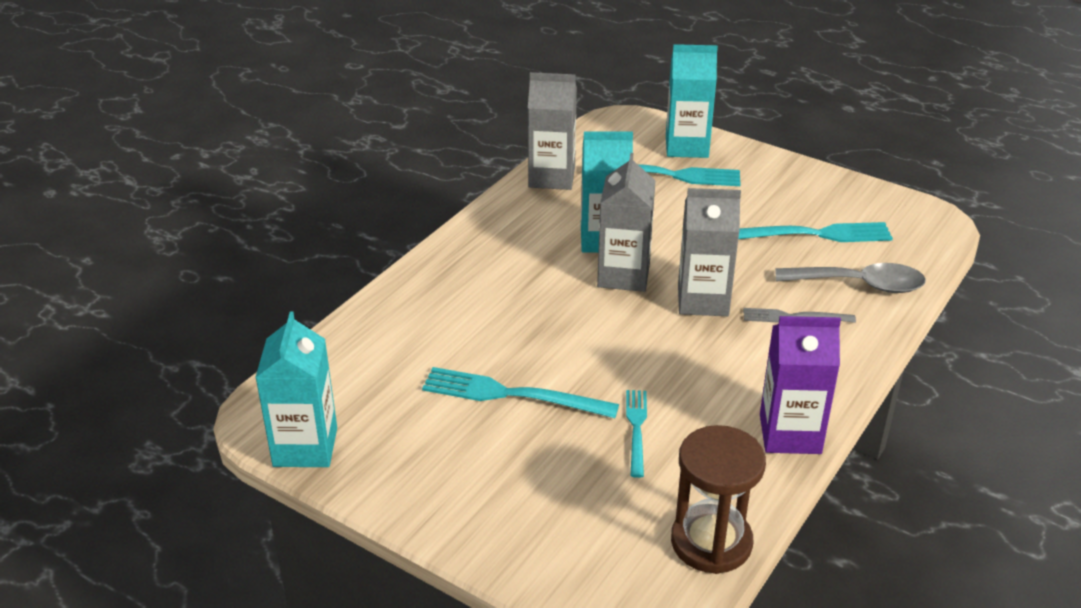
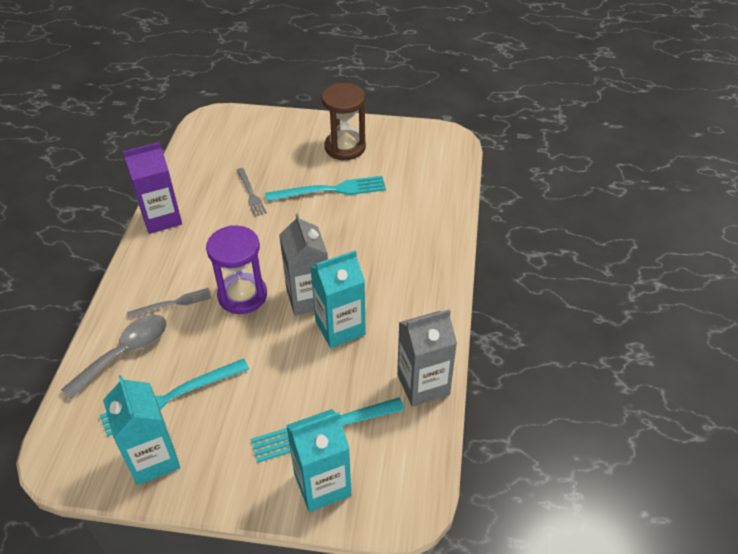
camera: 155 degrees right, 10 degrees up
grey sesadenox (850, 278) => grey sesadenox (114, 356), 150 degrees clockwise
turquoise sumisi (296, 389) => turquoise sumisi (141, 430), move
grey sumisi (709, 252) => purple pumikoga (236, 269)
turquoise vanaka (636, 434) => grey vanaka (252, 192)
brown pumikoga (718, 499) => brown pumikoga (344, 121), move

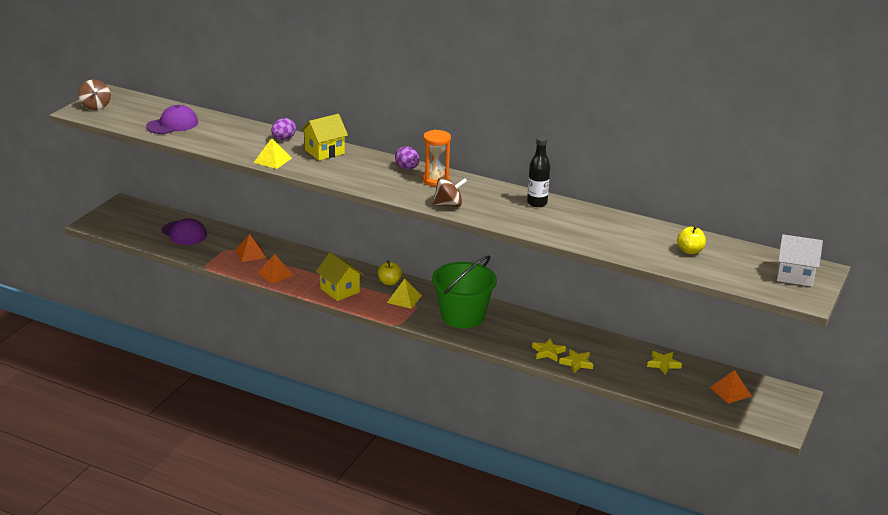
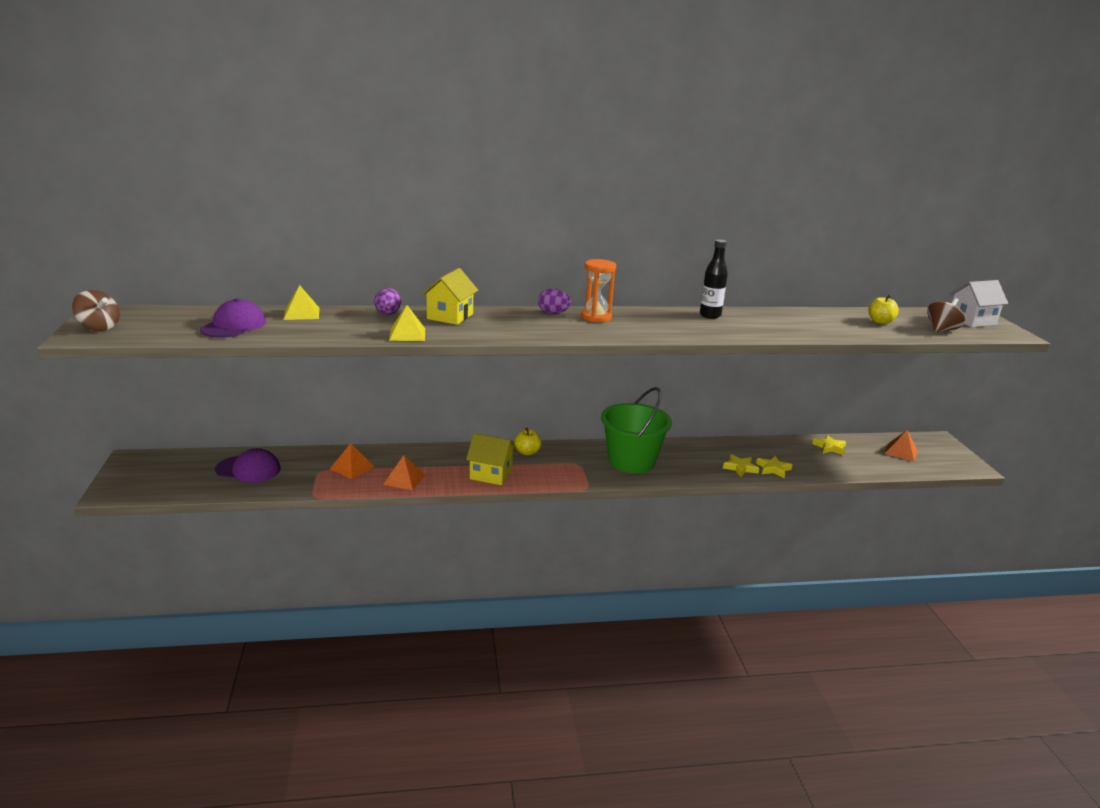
camera: 35 degrees left, 5 degrees down
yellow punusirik (404, 294) => yellow punusirik (302, 302), move
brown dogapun (449, 192) => brown dogapun (946, 315), move

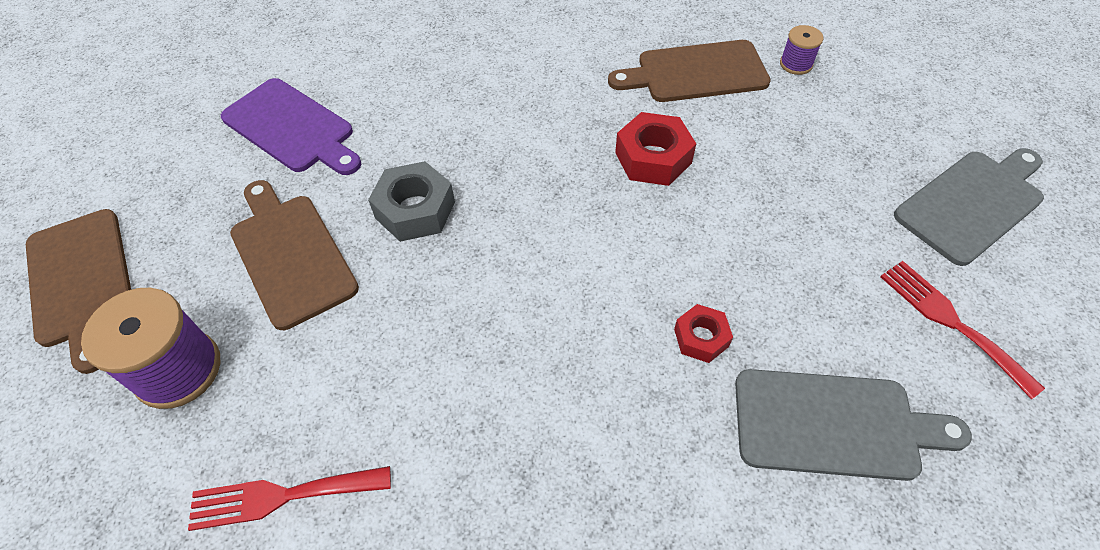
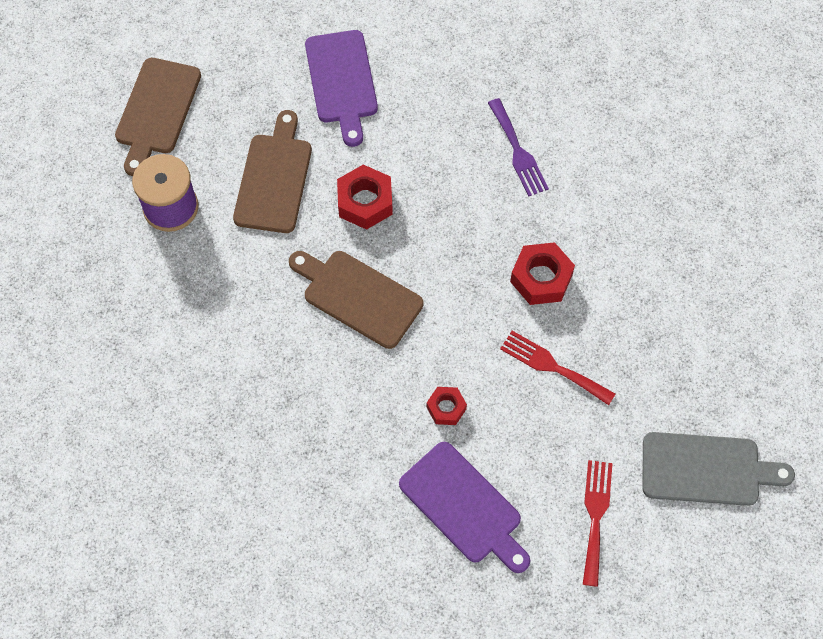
camera: 40 degrees right, 10 degrees up
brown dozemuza (689, 71) => brown dozemuza (356, 300), move
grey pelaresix (411, 201) => red pelaresix (365, 197)
grey dozemuza (853, 425) => purple dozemuza (464, 507)
nothing => purple vanaka (518, 147)
red vanaka (289, 498) => red vanaka (557, 368), move
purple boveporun (801, 50) => nothing

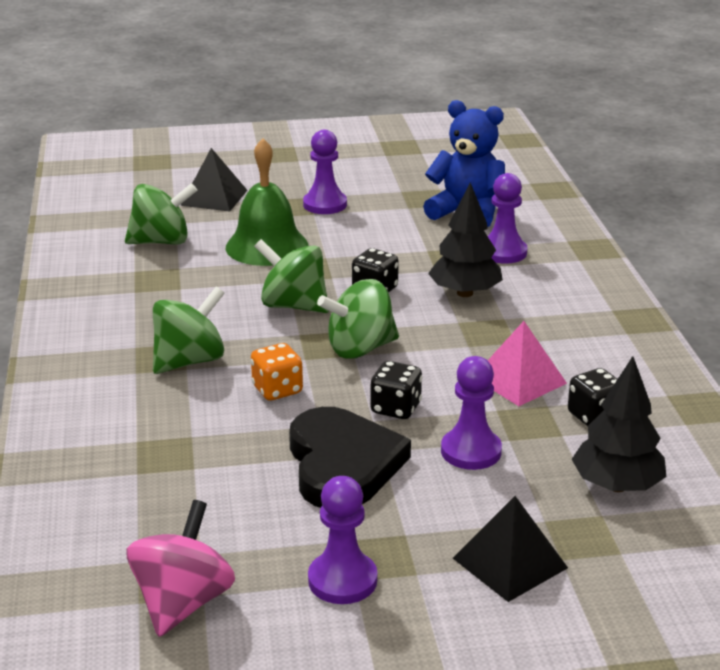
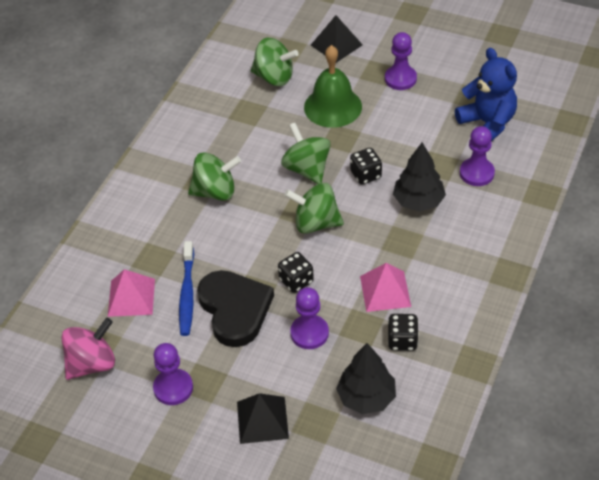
camera: 35 degrees right, 20 degrees up
nothing => pink punusirik (131, 293)
nothing => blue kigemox (186, 288)
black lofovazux (350, 457) => black lofovazux (235, 308), 45 degrees counterclockwise
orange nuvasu (277, 371) => nothing

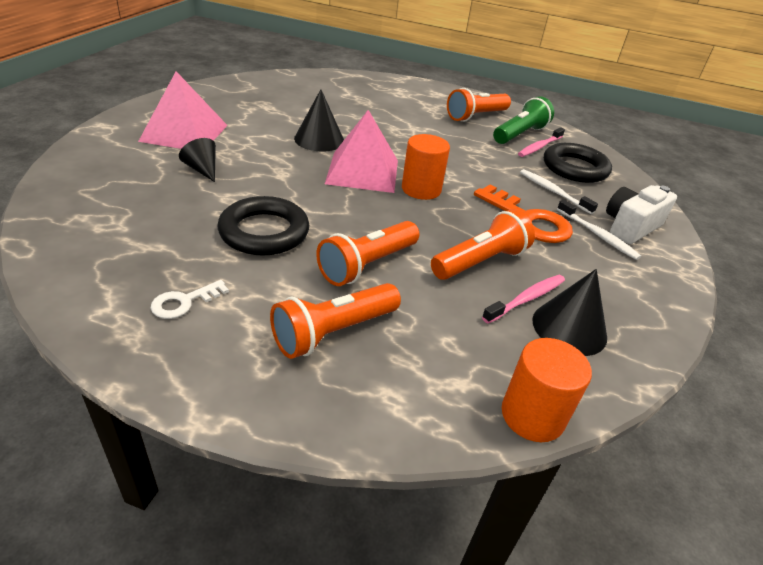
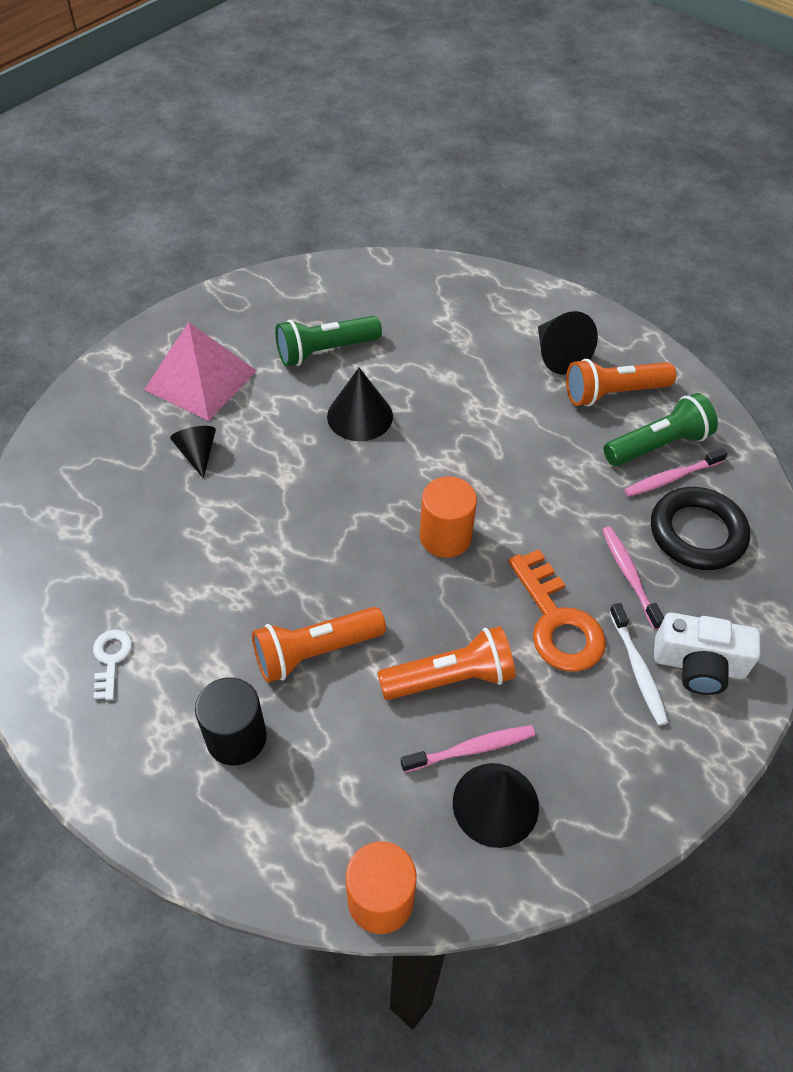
camera: 25 degrees right, 15 degrees up
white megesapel (190, 299) => white megesapel (112, 665), 105 degrees clockwise
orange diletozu (335, 321) => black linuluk (231, 721)
nothing => green diletozu (328, 341)
nothing => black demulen (568, 343)
white kigemox (559, 191) => pink kigemox (633, 578)
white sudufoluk (641, 214) => white sudufoluk (707, 653), 150 degrees counterclockwise
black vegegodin (263, 226) => nothing
pink punusirik (361, 151) => nothing

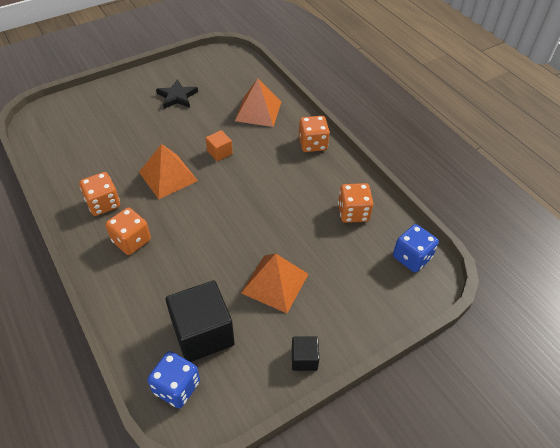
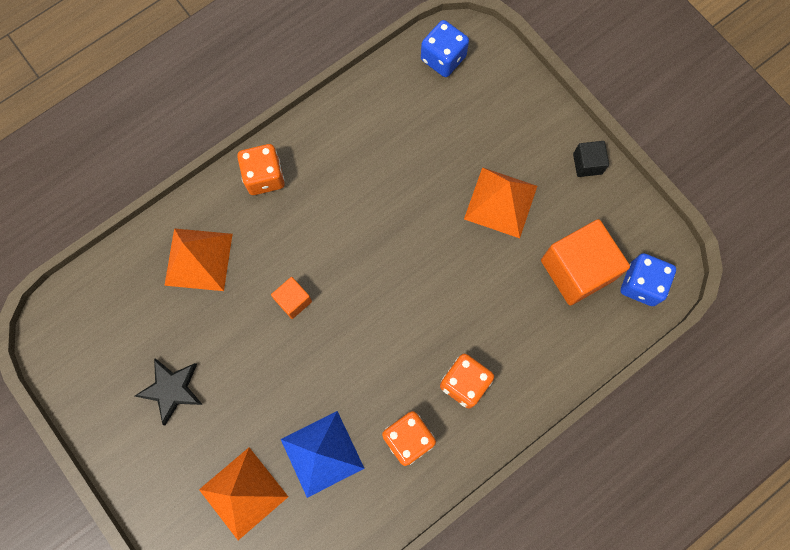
camera: 95 degrees left, 25 degrees up
orange punusirik (168, 171) => orange punusirik (243, 493), move
nothing => blue punusirik (323, 454)
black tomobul (200, 321) => orange tomobul (585, 262)
orange nuvasu (356, 203) => nothing

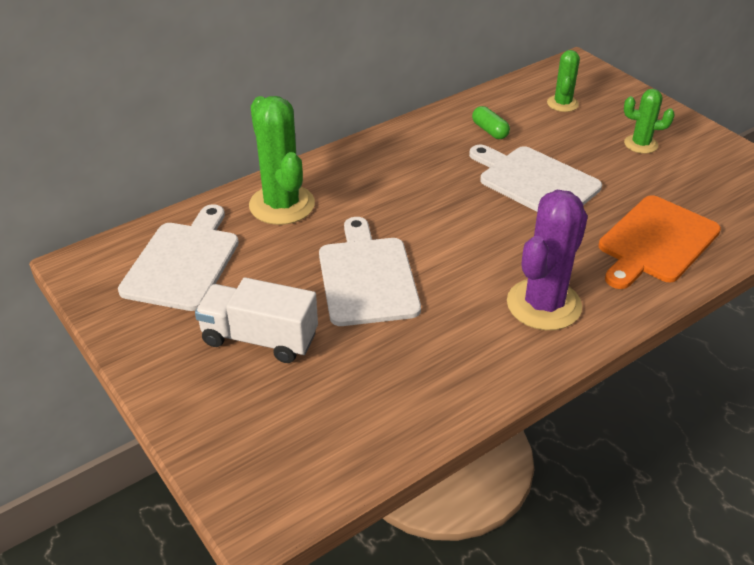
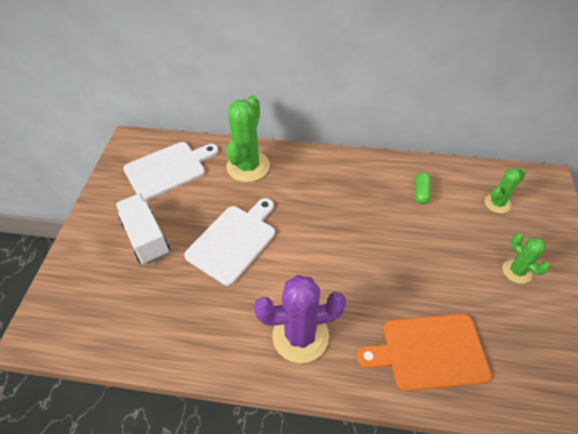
camera: 45 degrees right, 10 degrees up
white dozemuza (535, 178) => nothing

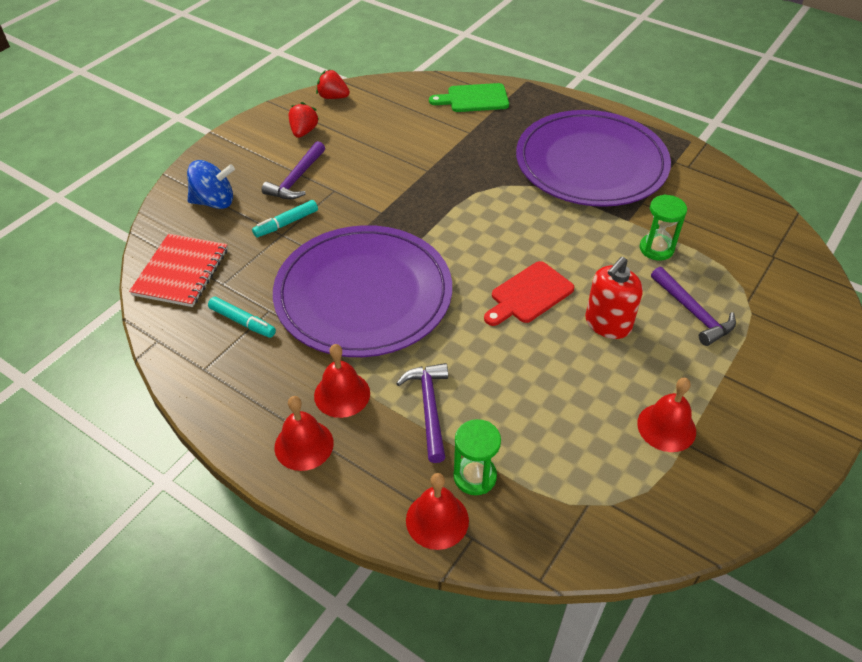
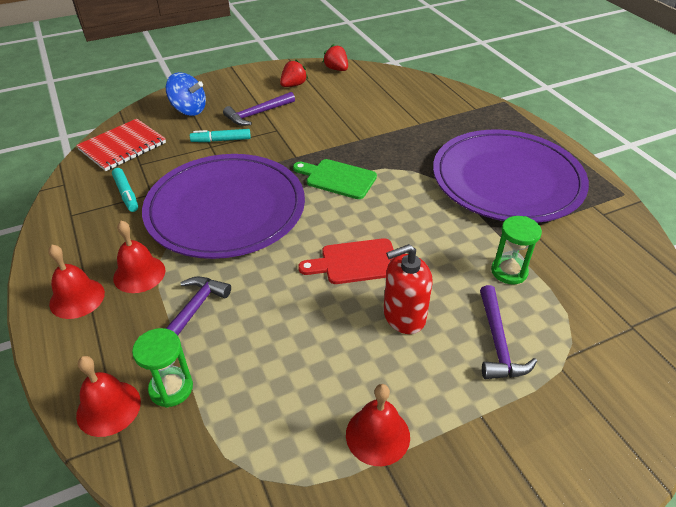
camera: 30 degrees right, 5 degrees down
green dozemuza (469, 97) => green dozemuza (335, 179), move

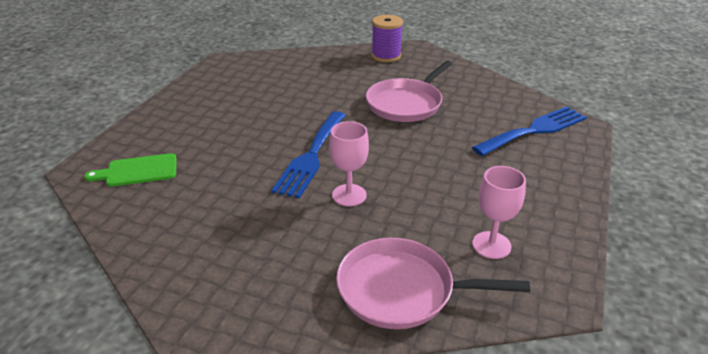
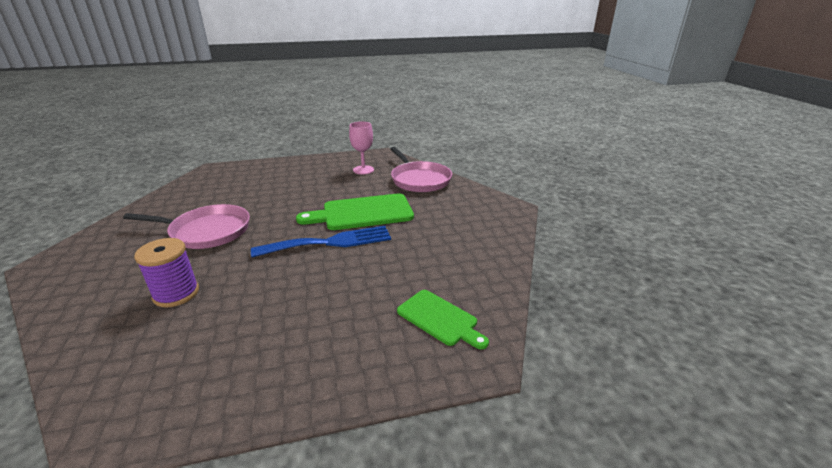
camera: 125 degrees left, 5 degrees down
purple boveporun (387, 38) => purple boveporun (166, 272), move
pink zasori (349, 163) => green dozemuza (355, 211)
blue vanaka (529, 131) => nothing

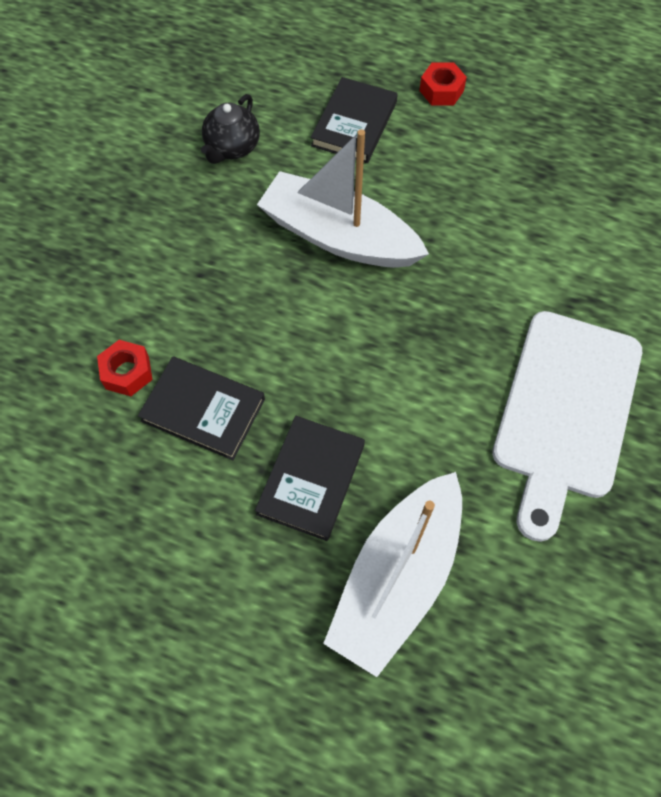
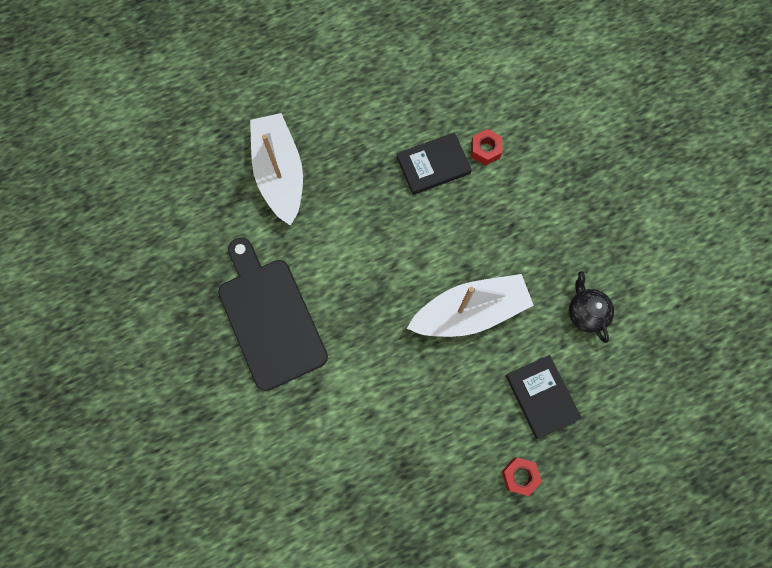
camera: 135 degrees right, 10 degrees up
white dozemuza (567, 426) => black dozemuza (273, 314)
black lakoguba (310, 478) => nothing

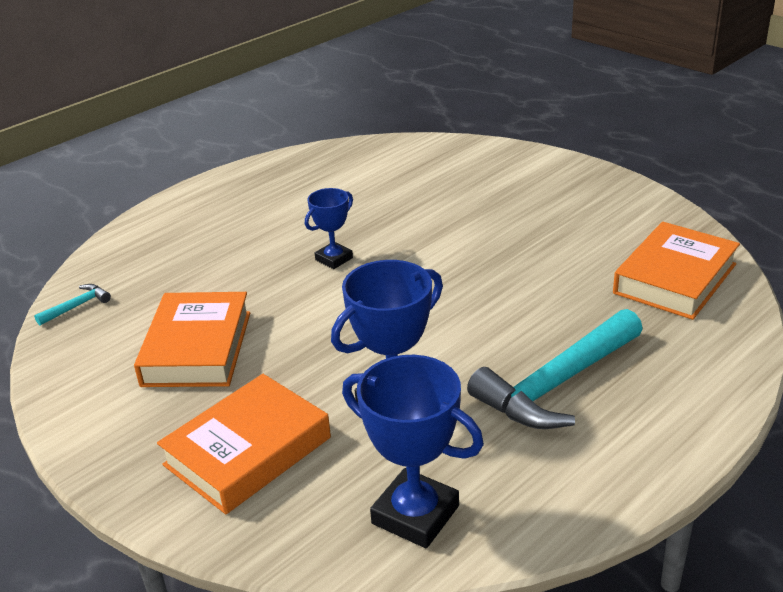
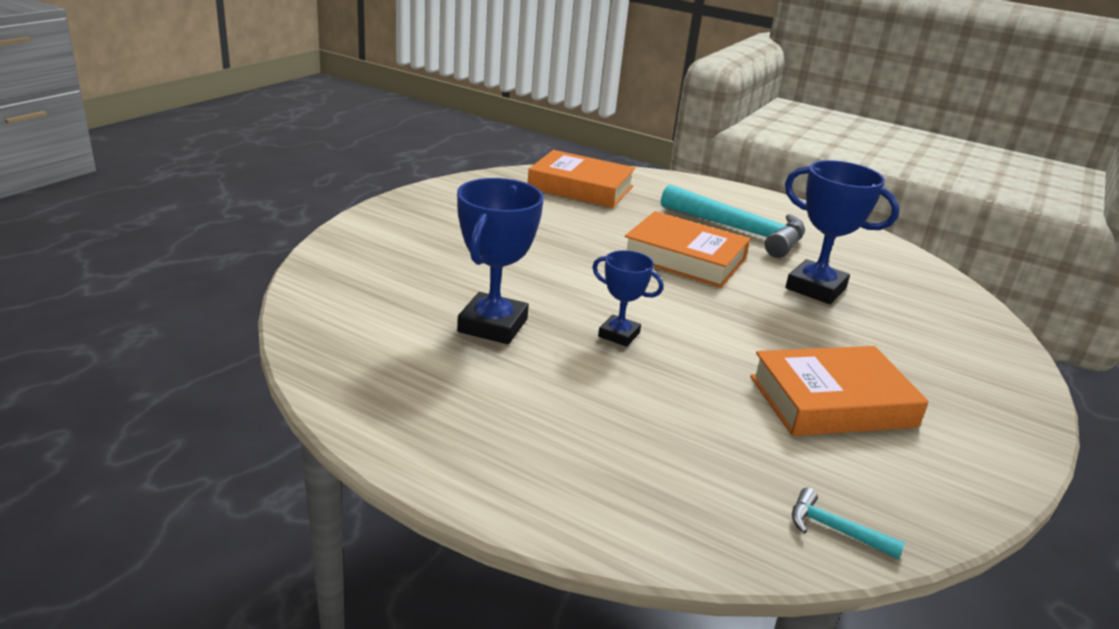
camera: 110 degrees left, 5 degrees down
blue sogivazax (413, 451) => blue sogivazax (500, 261), move
orange lakoguba (244, 444) => orange lakoguba (687, 249), move

